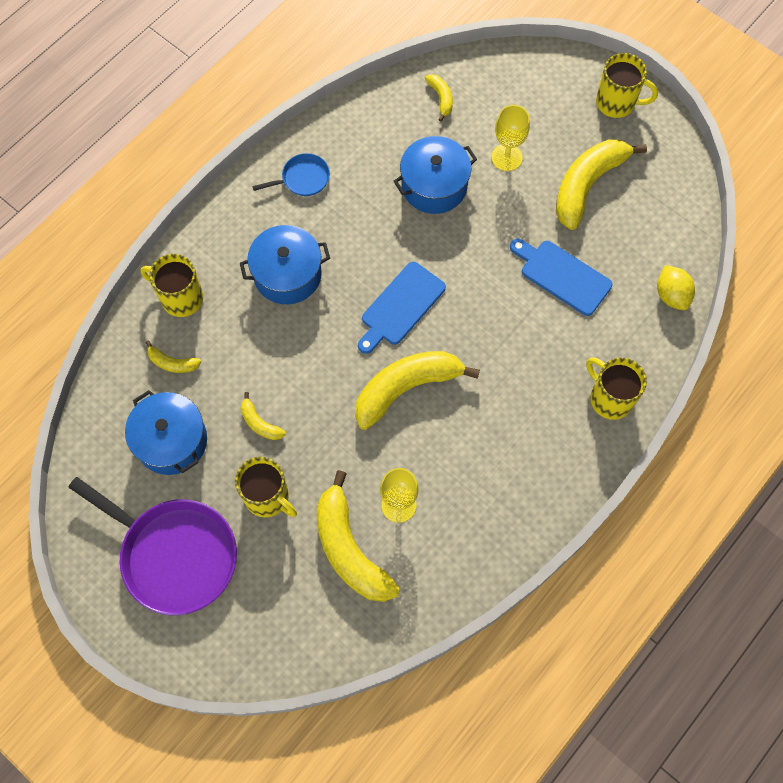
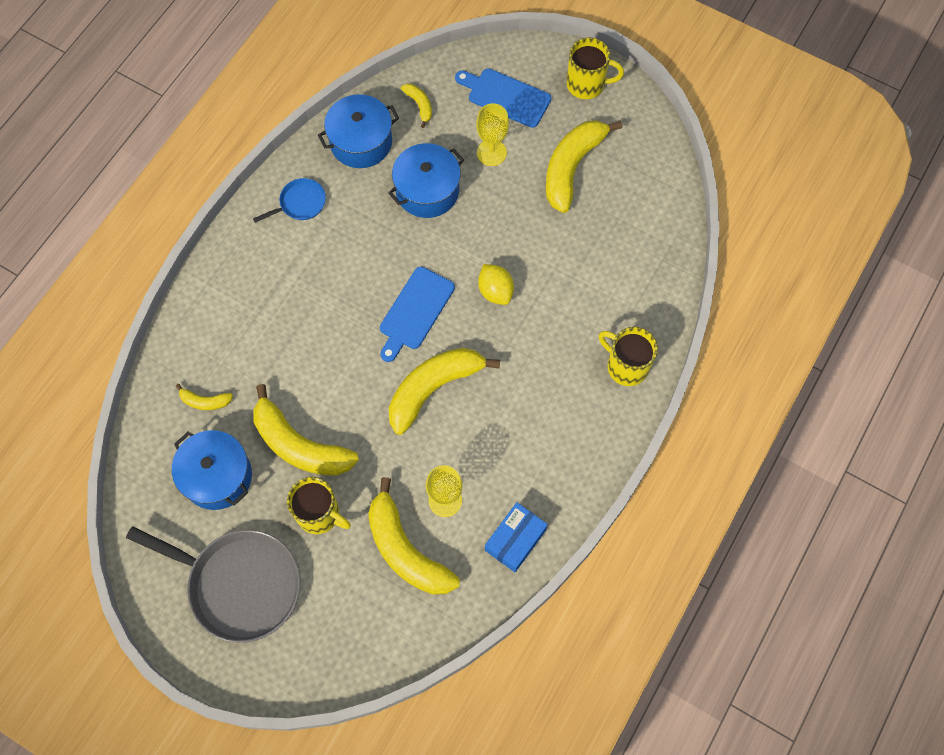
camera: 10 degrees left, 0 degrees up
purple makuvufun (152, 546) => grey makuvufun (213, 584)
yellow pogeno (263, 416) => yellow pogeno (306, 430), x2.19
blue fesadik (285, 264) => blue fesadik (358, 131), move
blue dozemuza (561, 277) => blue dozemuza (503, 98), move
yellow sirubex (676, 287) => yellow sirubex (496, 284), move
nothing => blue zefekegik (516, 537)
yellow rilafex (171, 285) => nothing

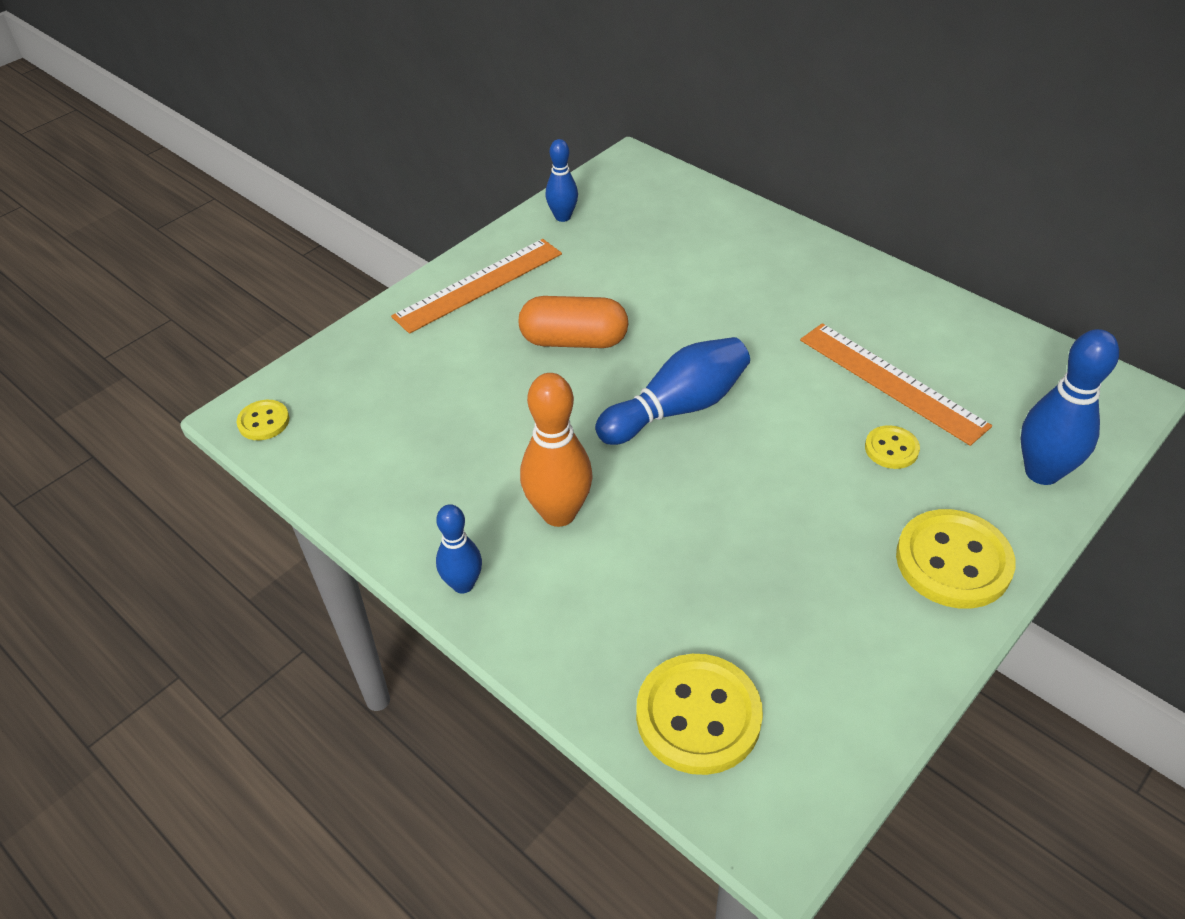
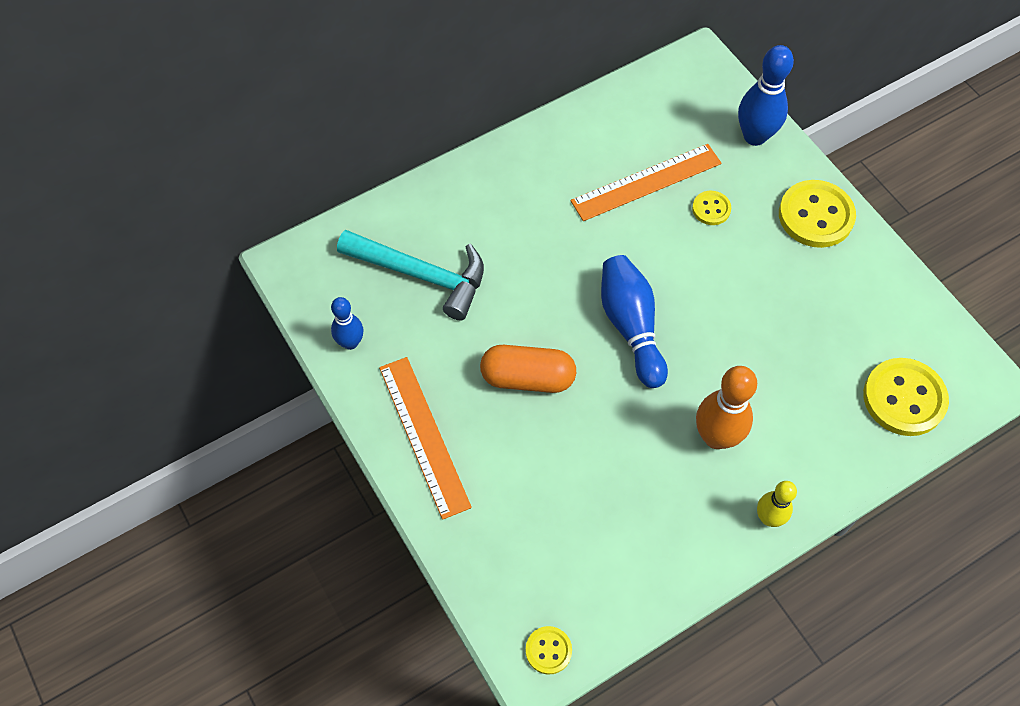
camera: 75 degrees left, 15 degrees up
nothing => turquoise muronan (410, 275)
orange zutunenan (573, 322) => orange zutunenan (528, 369), 75 degrees clockwise
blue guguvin (459, 548) => yellow guguvin (777, 504)

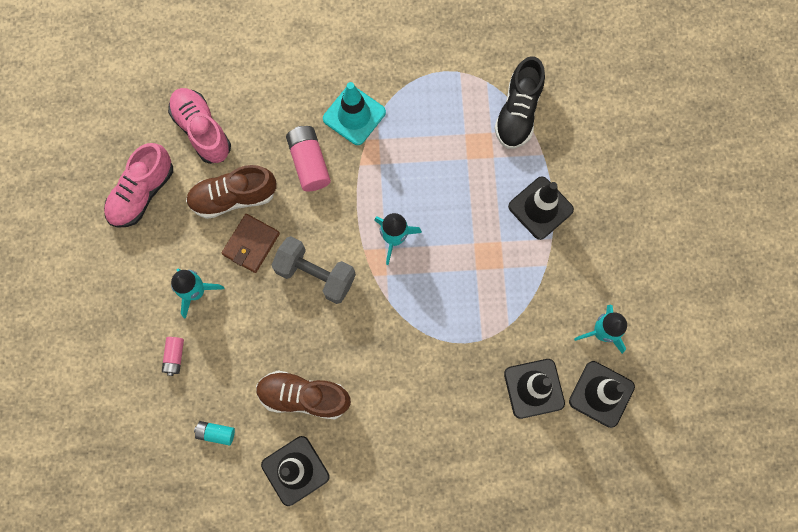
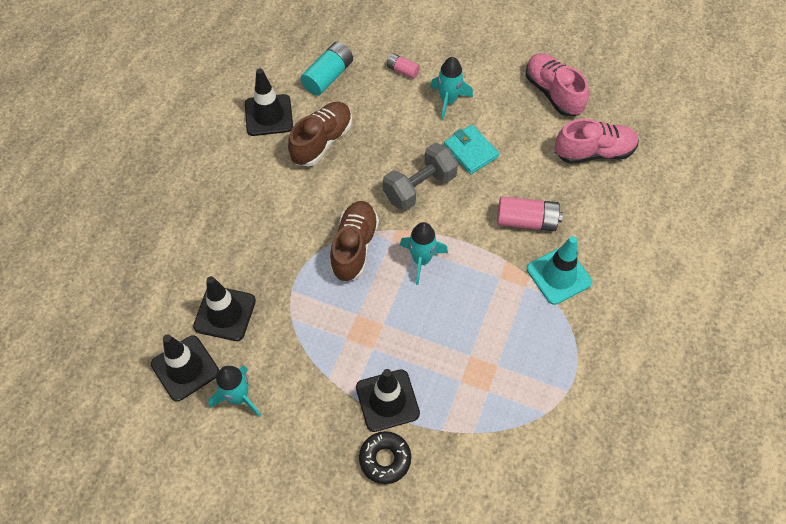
camera: 115 degrees right, 15 degrees down
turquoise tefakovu (214, 433) => turquoise tefakovu (326, 69), x1.76
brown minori (231, 192) => brown minori (354, 241), move
nothing => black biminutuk (385, 457)
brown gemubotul (251, 243) => turquoise gemubotul (471, 149)
black minori (519, 102) => nothing

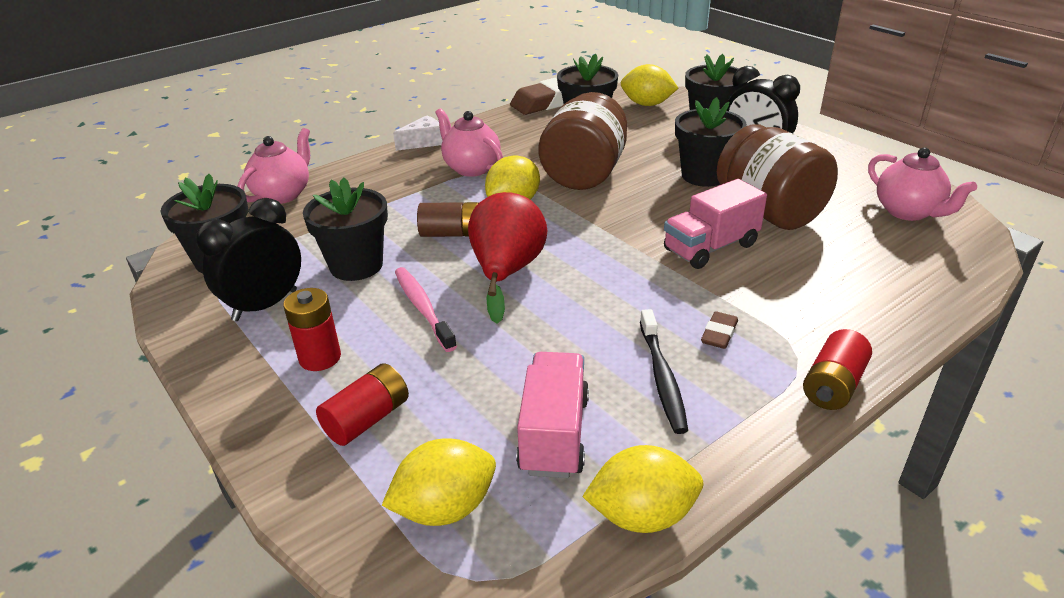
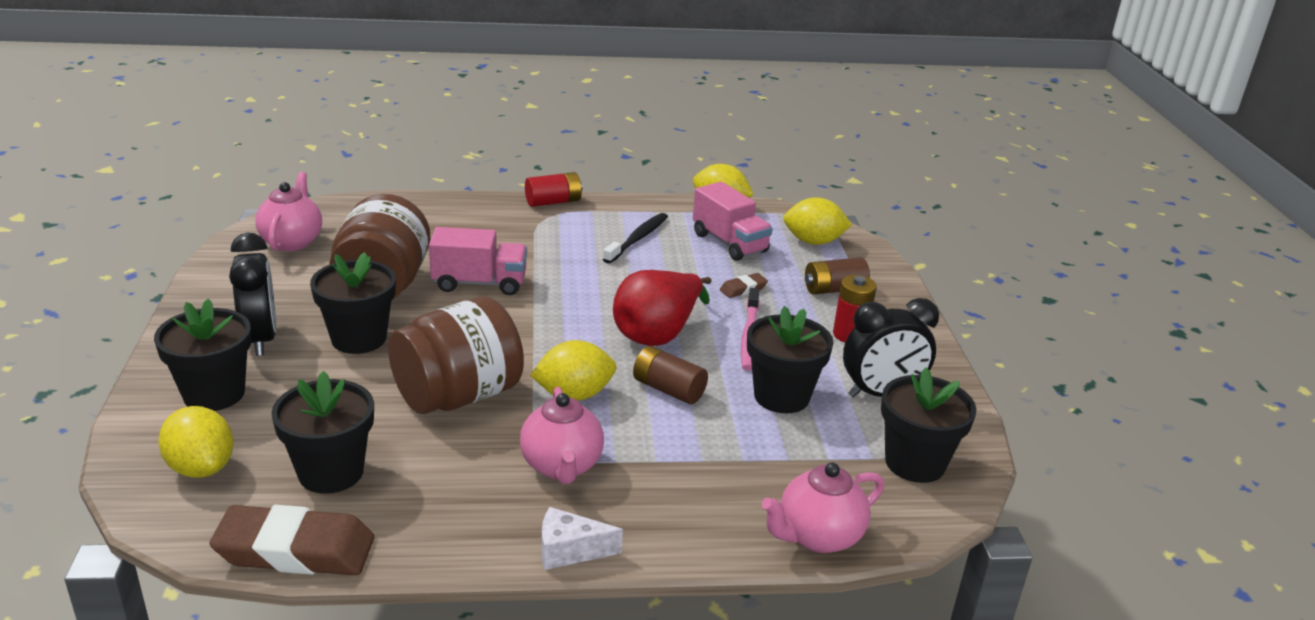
camera: 150 degrees left, 5 degrees down
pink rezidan (552, 415) => pink rezidan (733, 221), 75 degrees counterclockwise
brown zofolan (719, 330) => brown zofolan (744, 285), move
red tefakovu (362, 404) => brown tefakovu (837, 276)

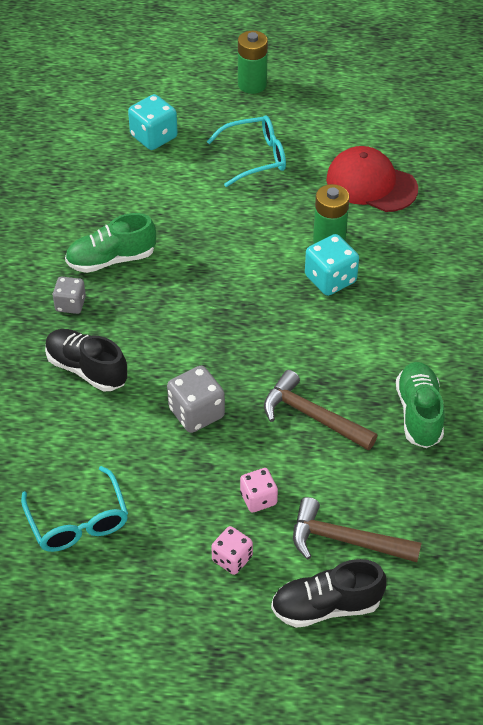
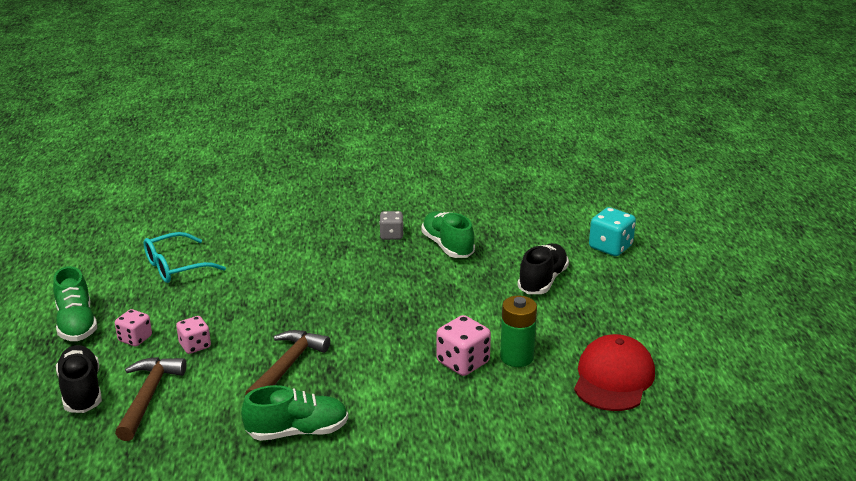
camera: 80 degrees right, 20 degrees down
nothing => green minori (75, 303)
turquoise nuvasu (332, 265) => pink nuvasu (463, 345)
black minori (86, 360) => black minori (543, 268), move
grey nuvasu (196, 399) => nothing
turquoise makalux (246, 151) => nothing
green tefakovu (253, 62) => nothing

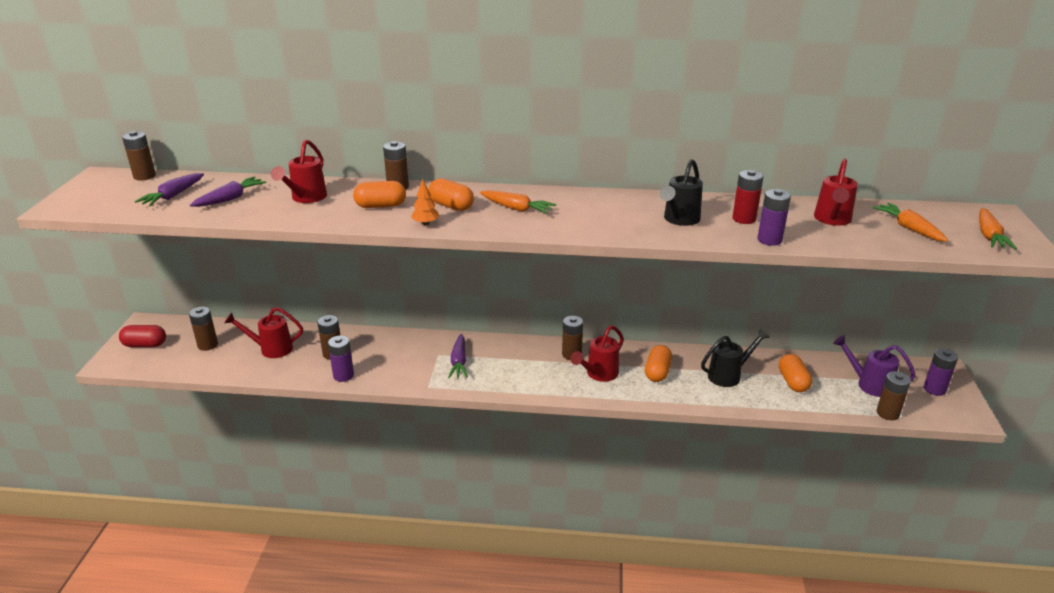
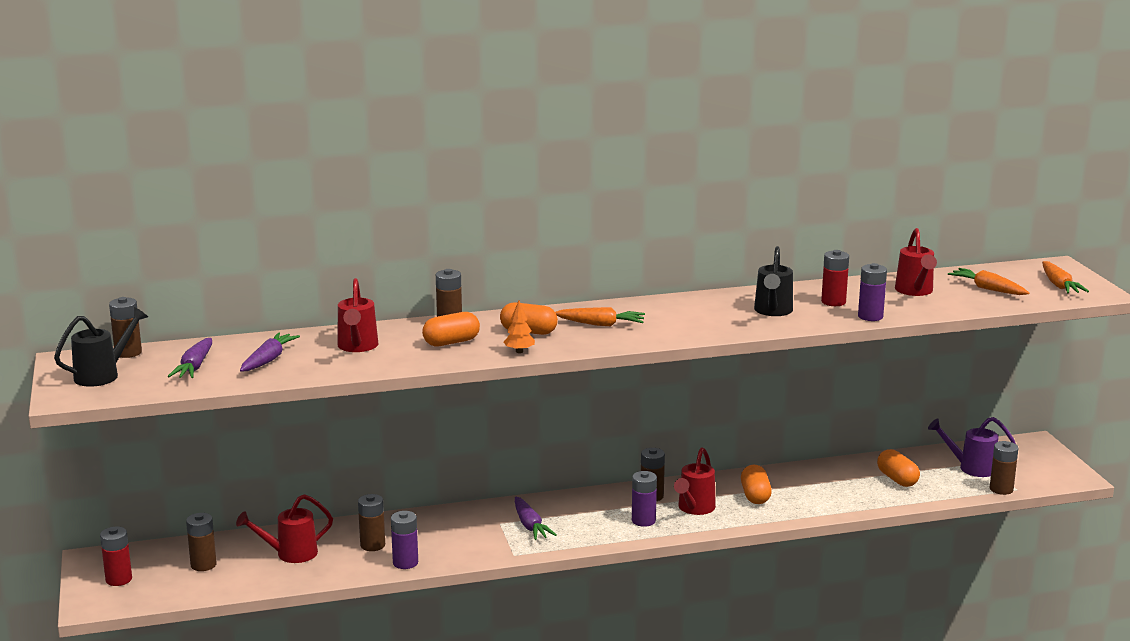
camera: 20 degrees left, 10 degrees down
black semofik (735, 358) => black semofik (101, 347), move
red zutunenan (142, 336) => red tefakovu (116, 556)
purple tefakovu (941, 372) => purple tefakovu (644, 499), move

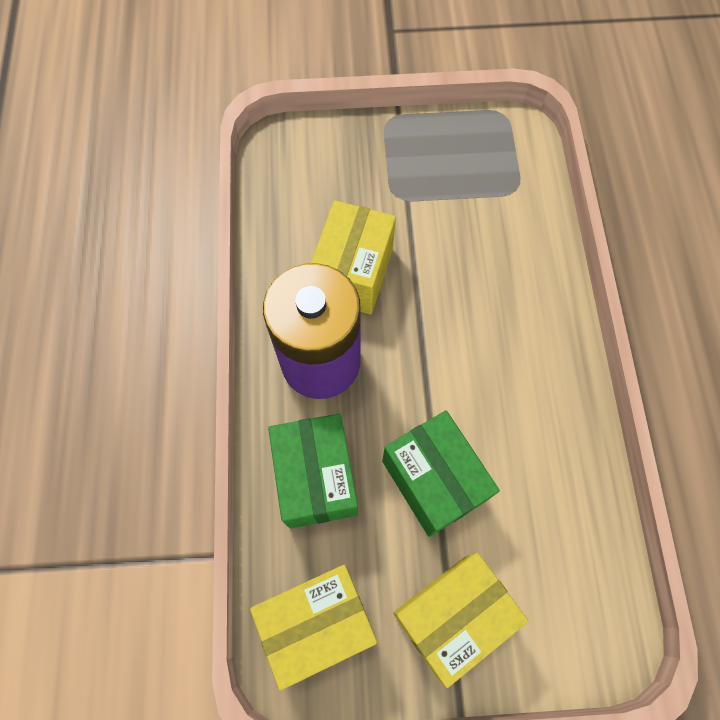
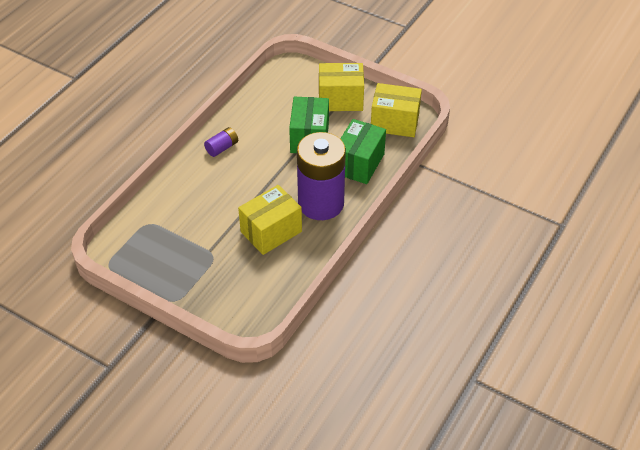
camera: 145 degrees left, 20 degrees down
nothing => purple tefakovu (221, 142)

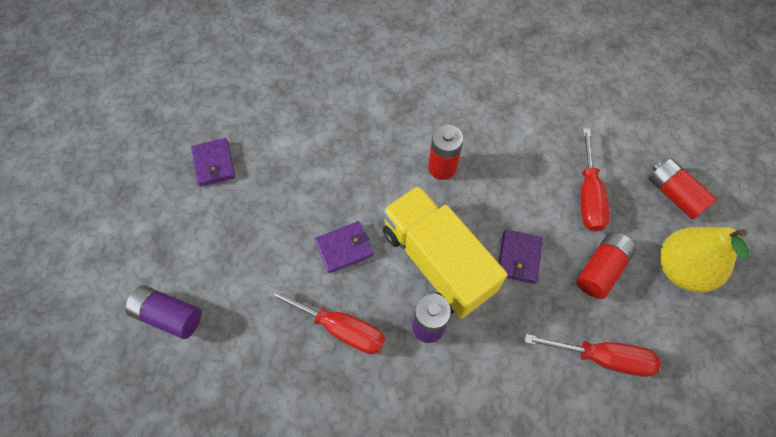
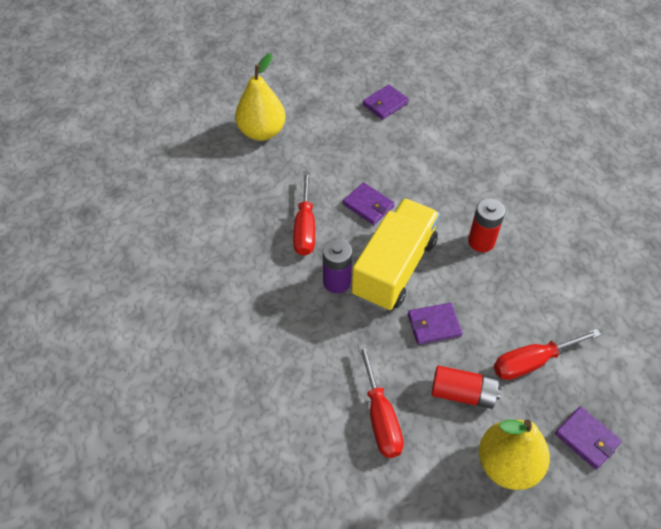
camera: 65 degrees right, 10 degrees down
purple tefakovu (163, 312) => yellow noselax (260, 97)
red tefakovu (682, 189) => purple gemubotul (588, 438)

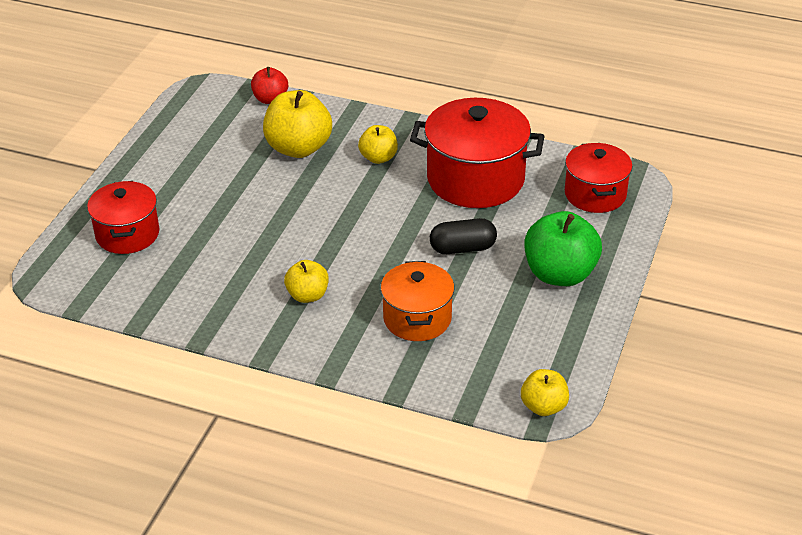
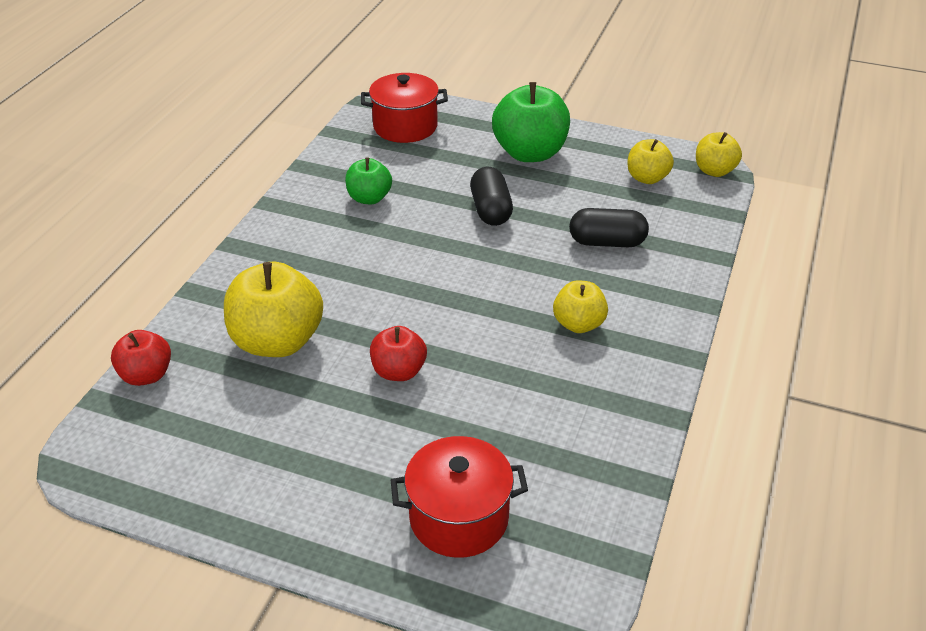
camera: 90 degrees left, 0 degrees up
red fesadik (477, 153) => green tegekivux (368, 180)
nothing => red tegekivux (398, 353)
orange fesadik (418, 301) => black zutunenan (609, 227)
yellow tegekivux (378, 144) => yellow tegekivux (650, 161), move

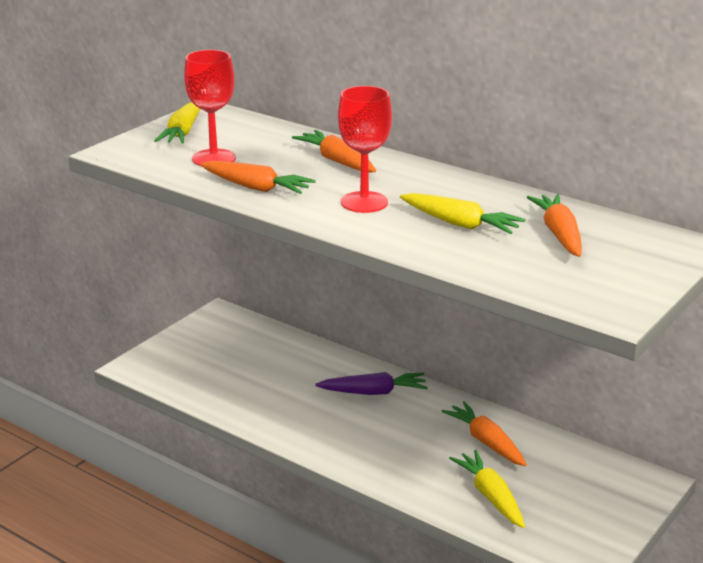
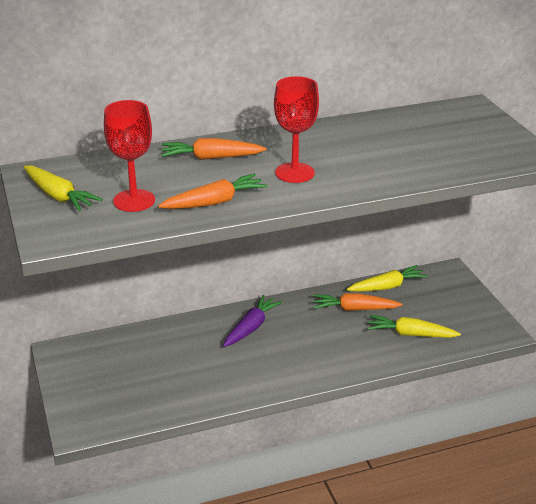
camera: 55 degrees left, 5 degrees up
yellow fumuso (463, 213) => yellow fumuso (387, 278), move
orange fumuso (554, 225) => nothing

